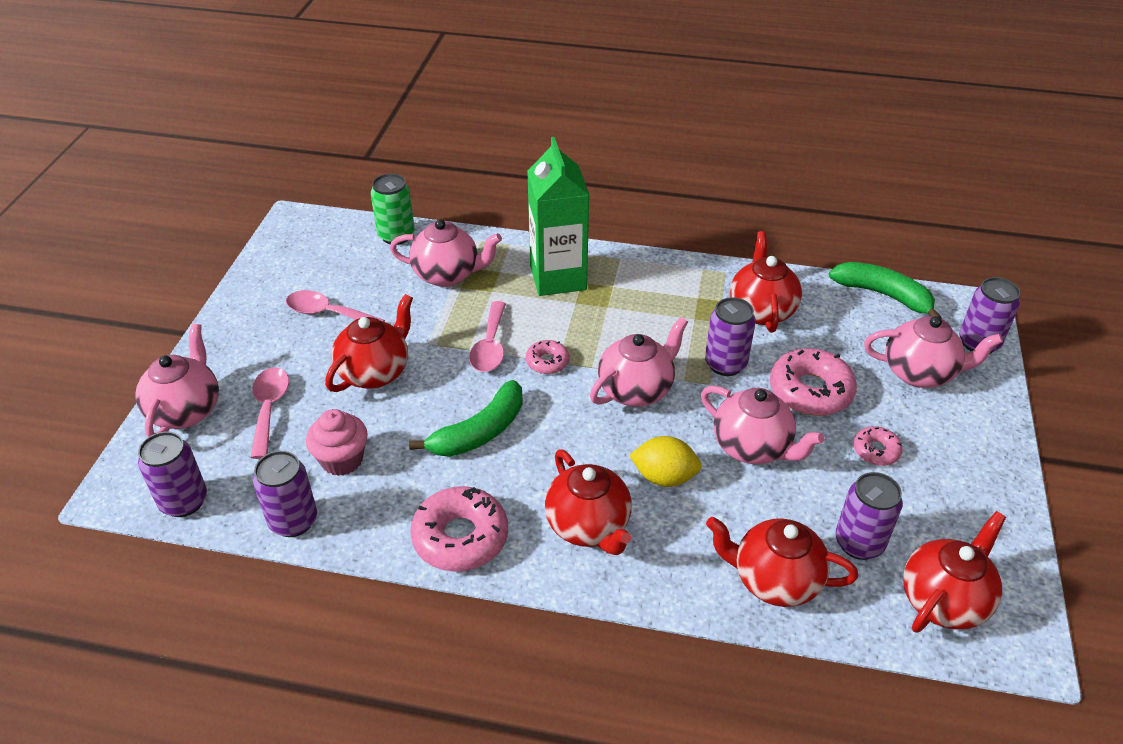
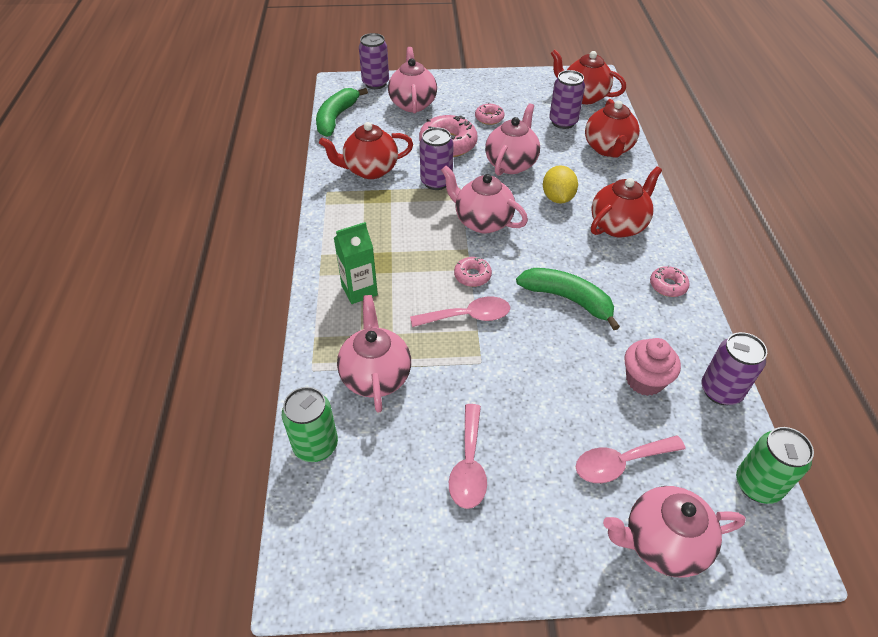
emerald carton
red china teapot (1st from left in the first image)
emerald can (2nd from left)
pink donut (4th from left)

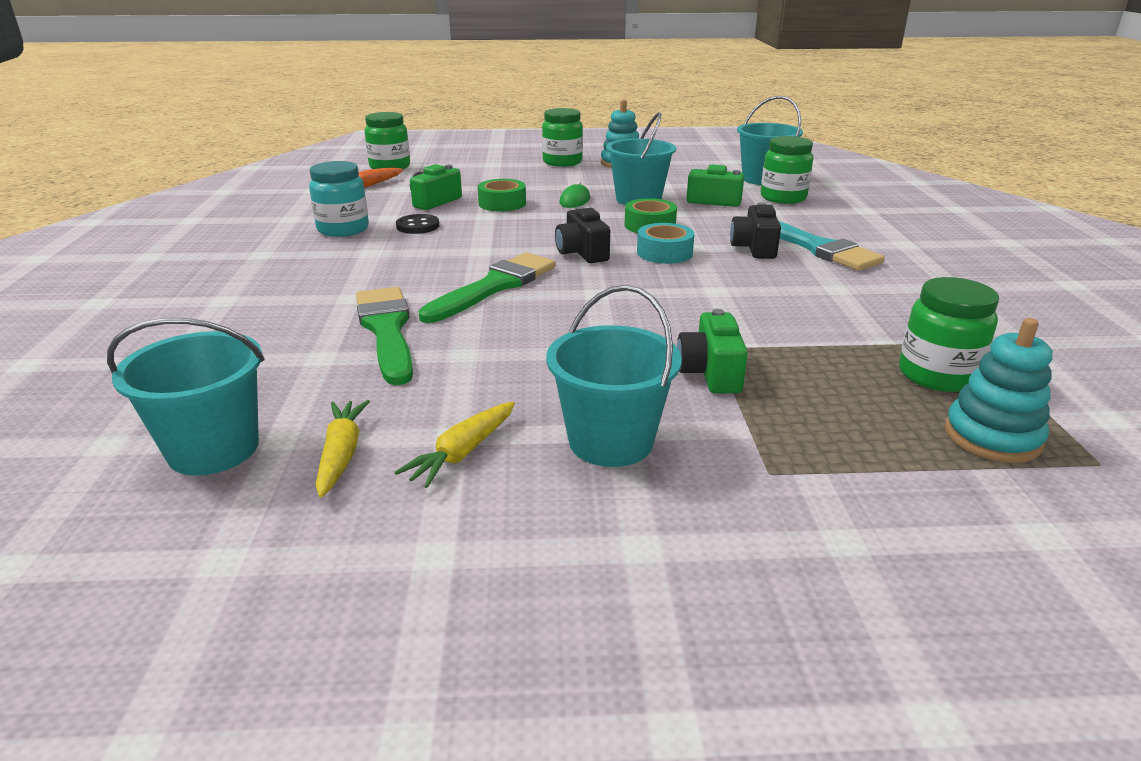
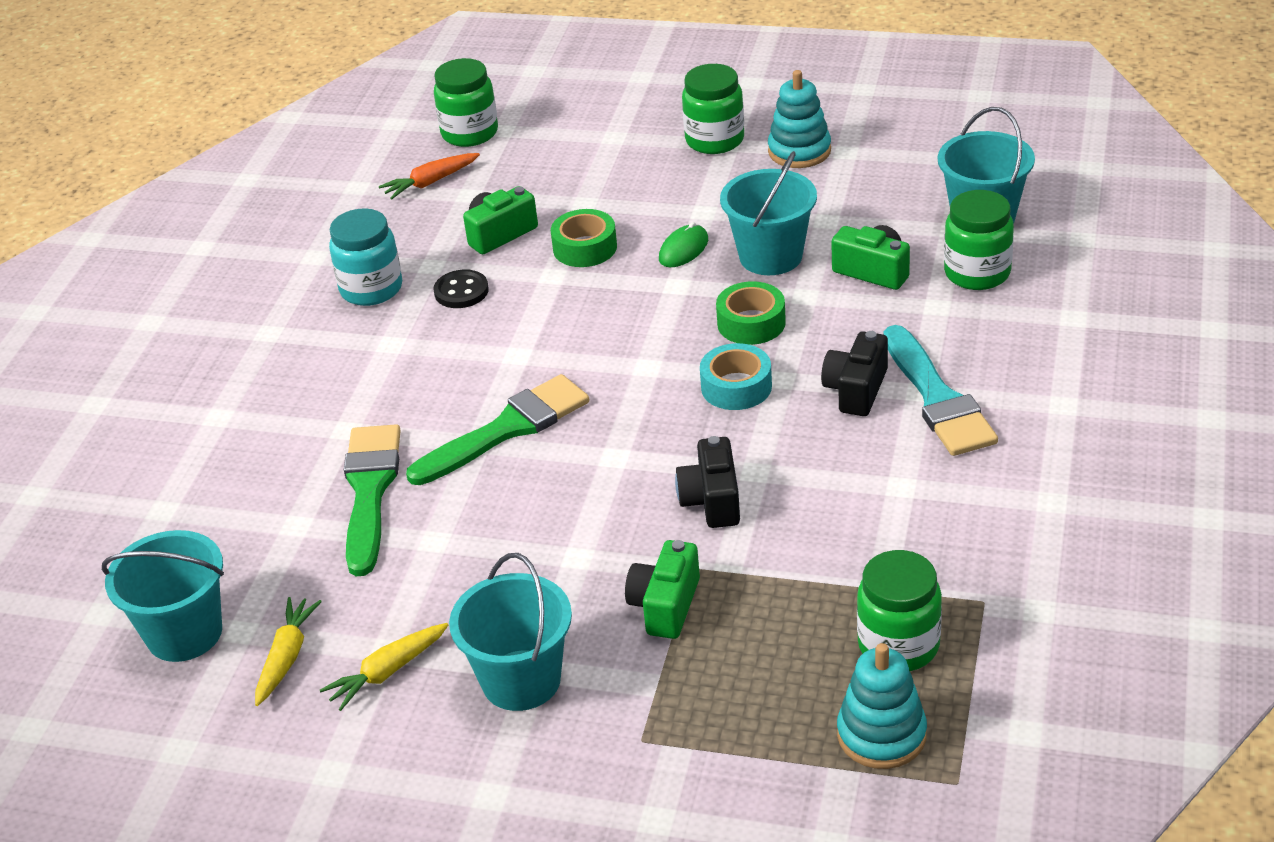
jet-black compact camera (1st from left)

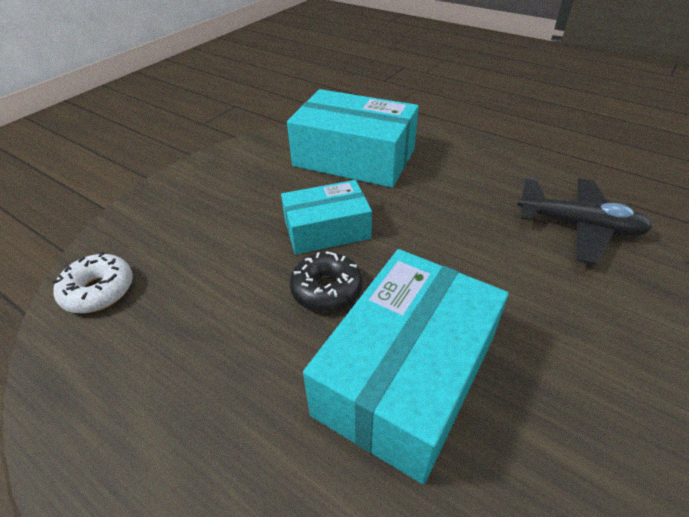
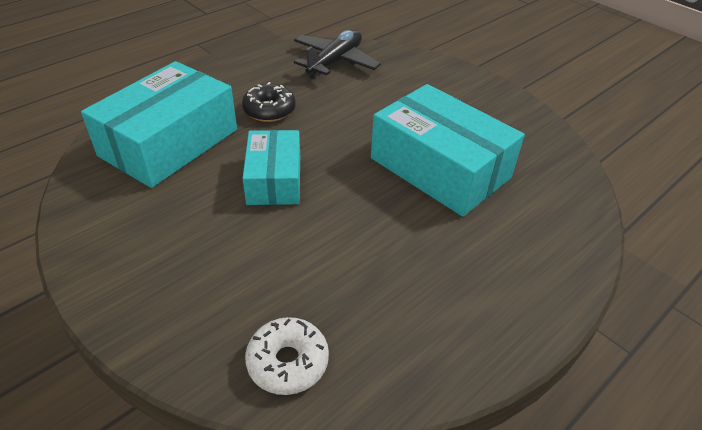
jet-black donut

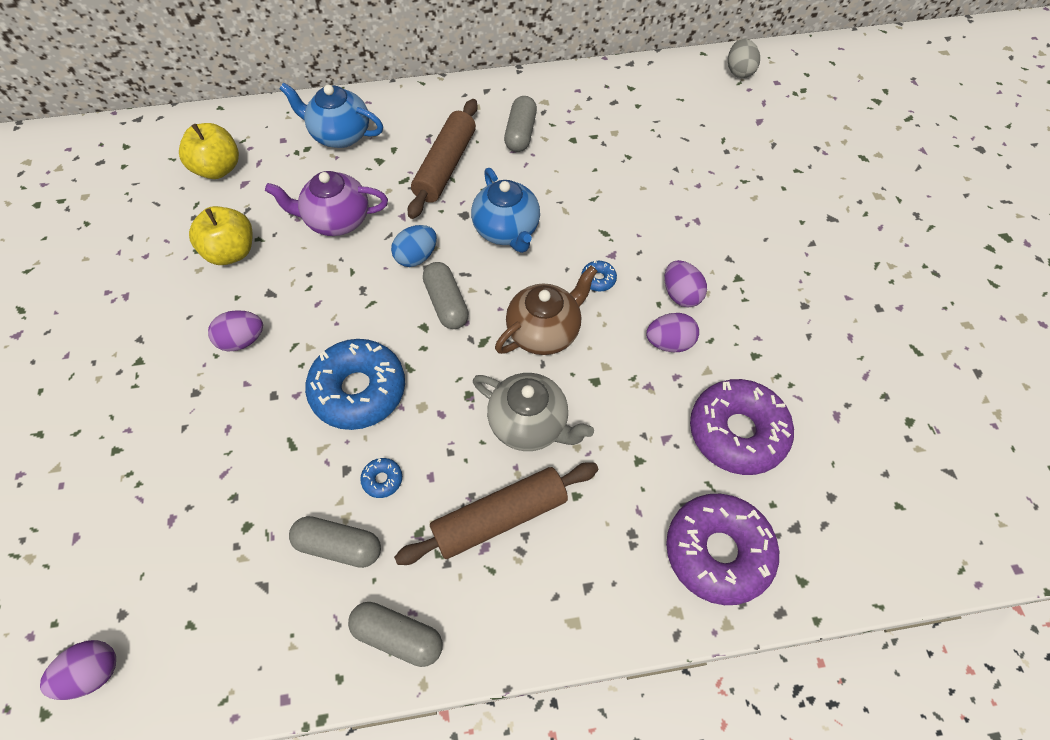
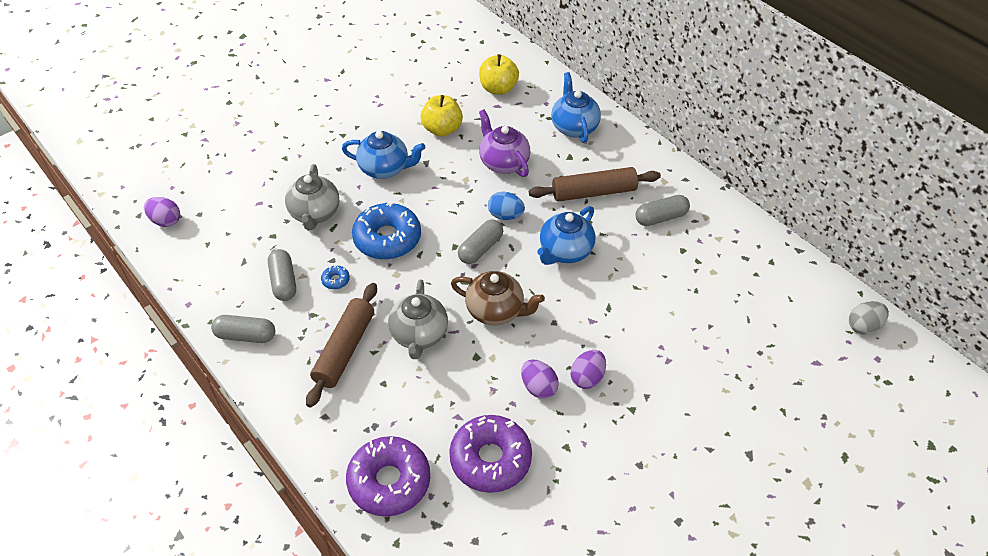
royal blue donut (3rd from left in the first image)
royal blue china teapot (1st from left)
russet rolling pin (1st from left)
grey pill shape (1st from left)
grey china teapot (1st from left)

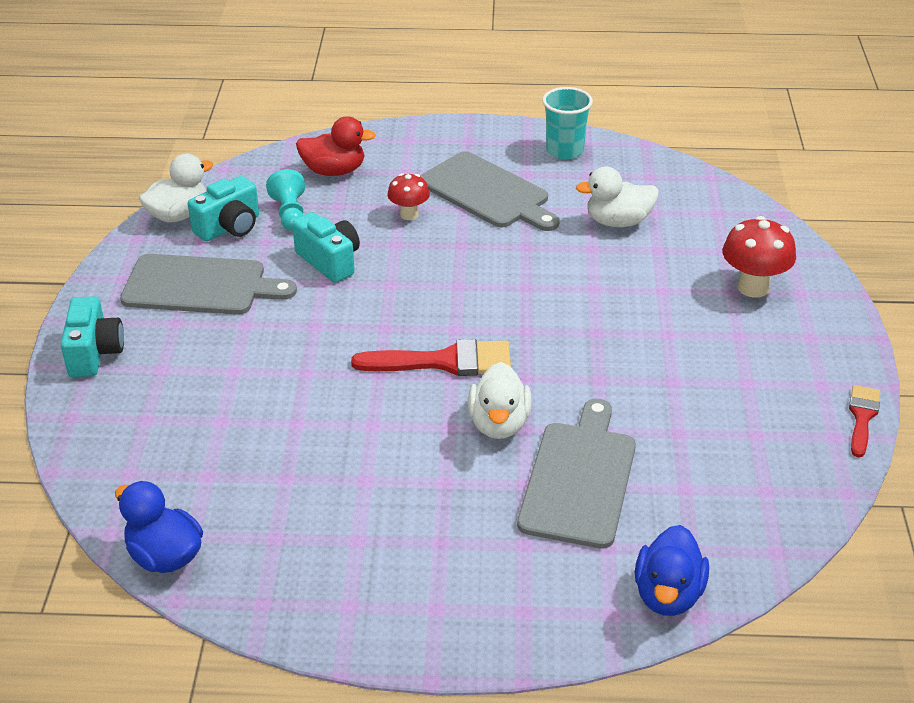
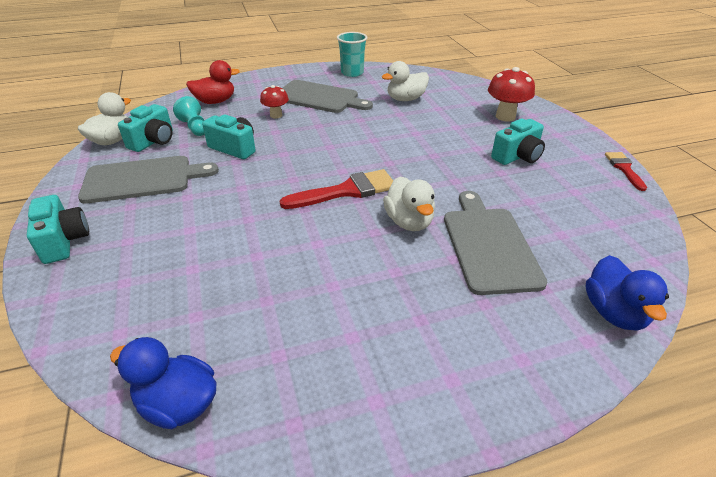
aqua compact camera (4th from left)

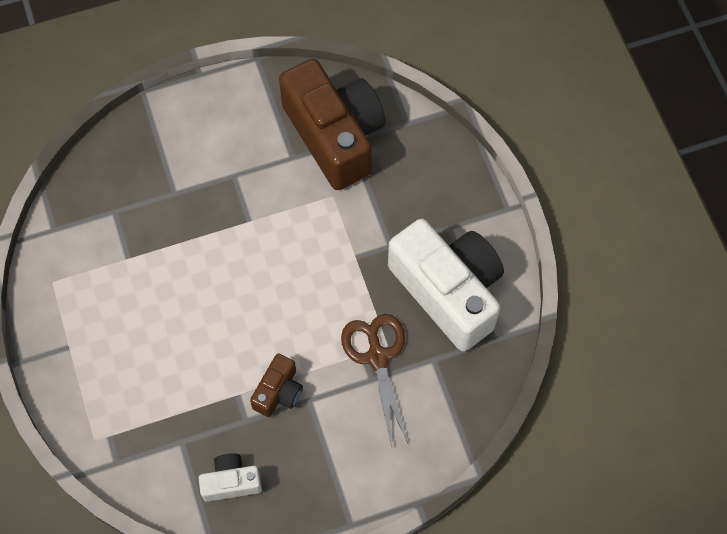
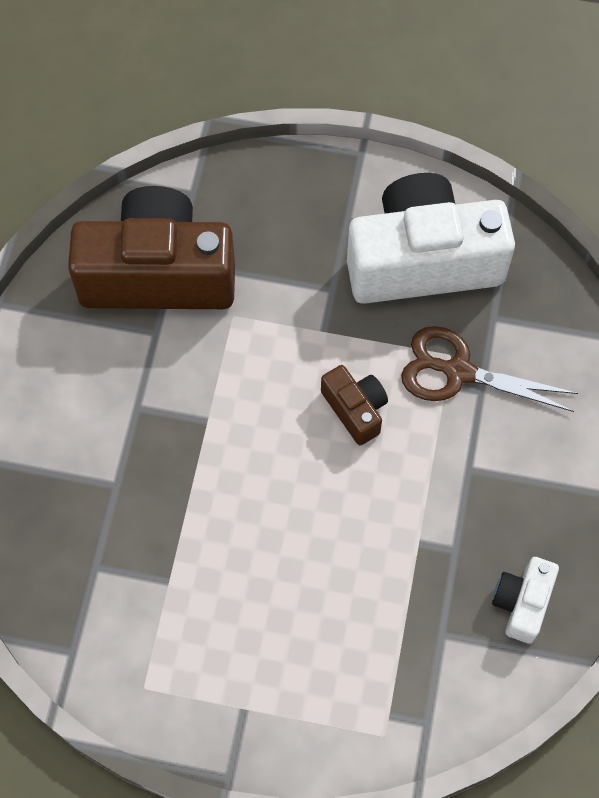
russet compact camera (2nd from left)

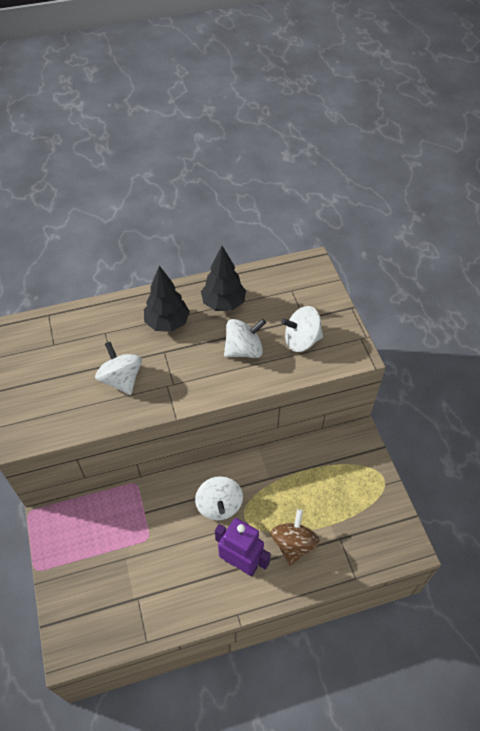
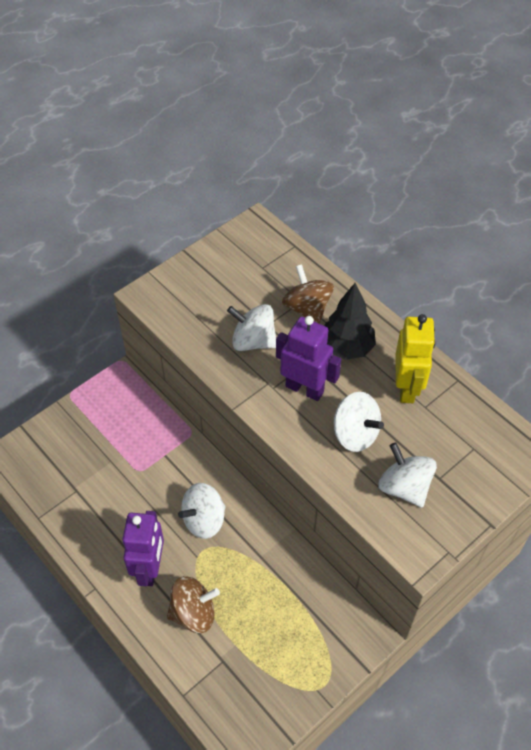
yellow robot
pure white whirligig (2nd from left)
russet whirligig (2nd from left)
purple robot (2nd from left)

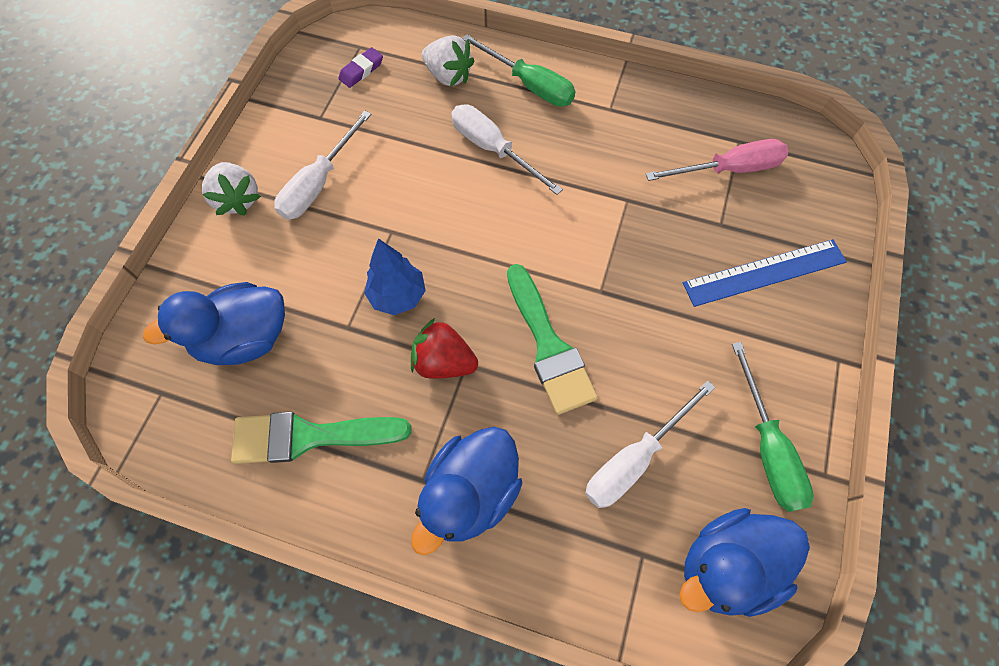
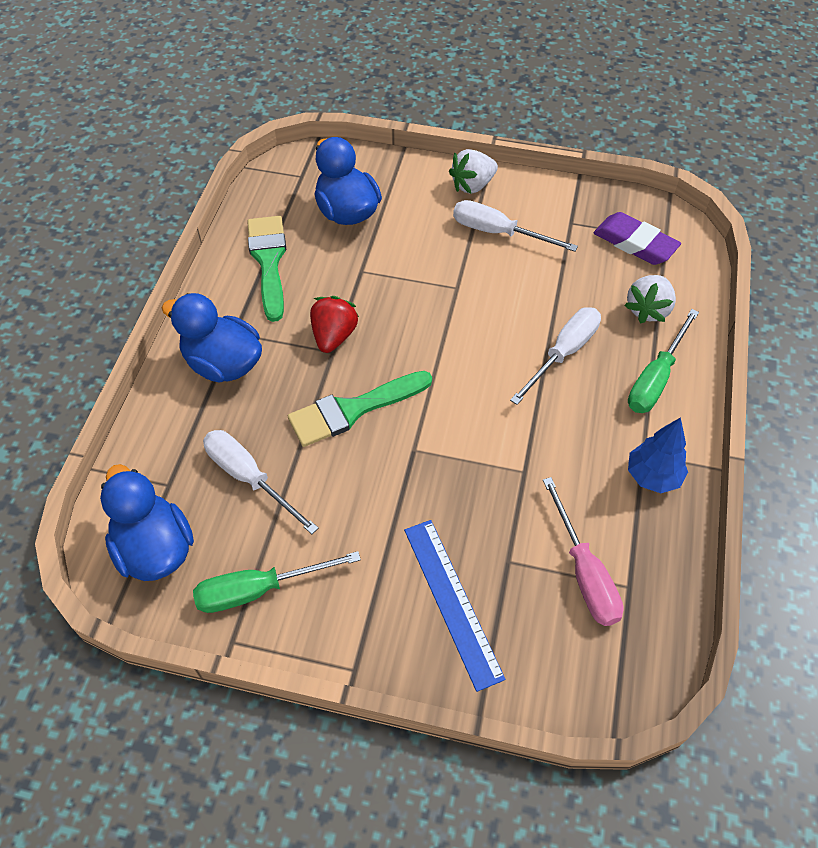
purple pencil eraser
royal blue fir tree

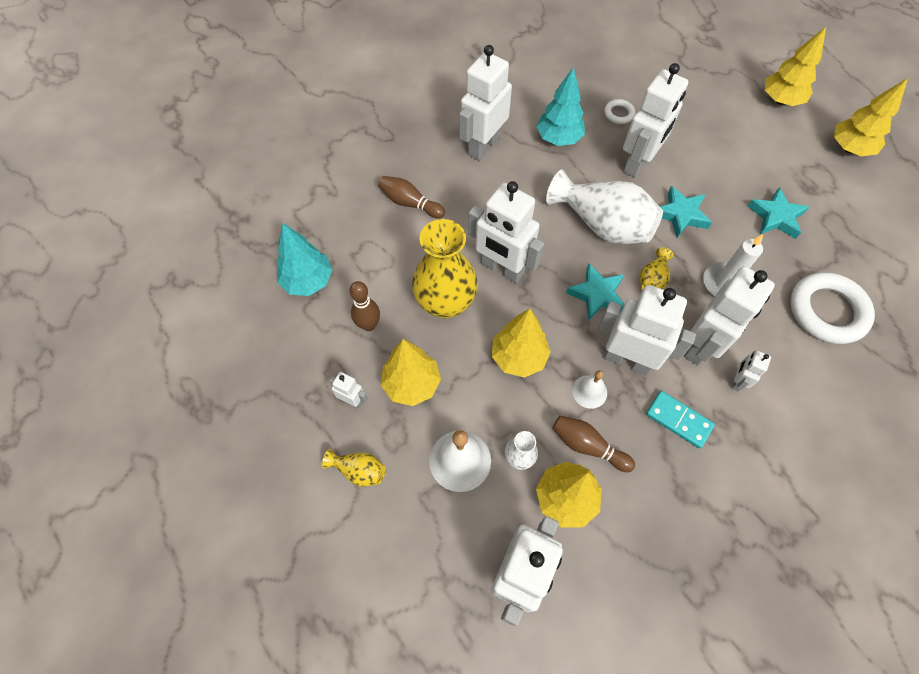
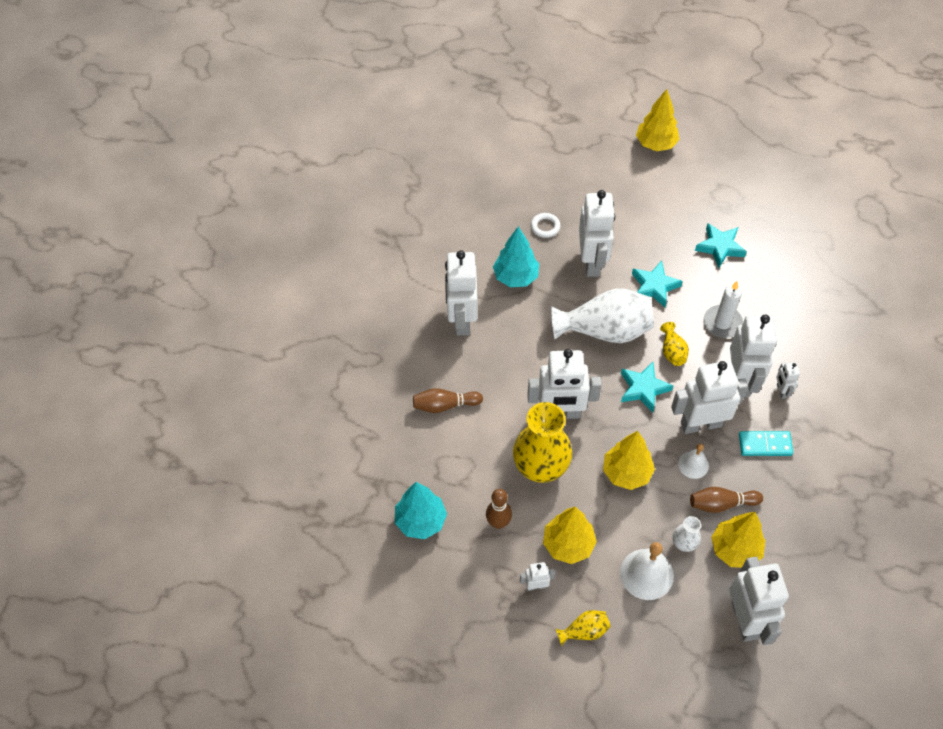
yellow fir tree (5th from left in the first image)
pure white hoop (2nd from left in the first image)

